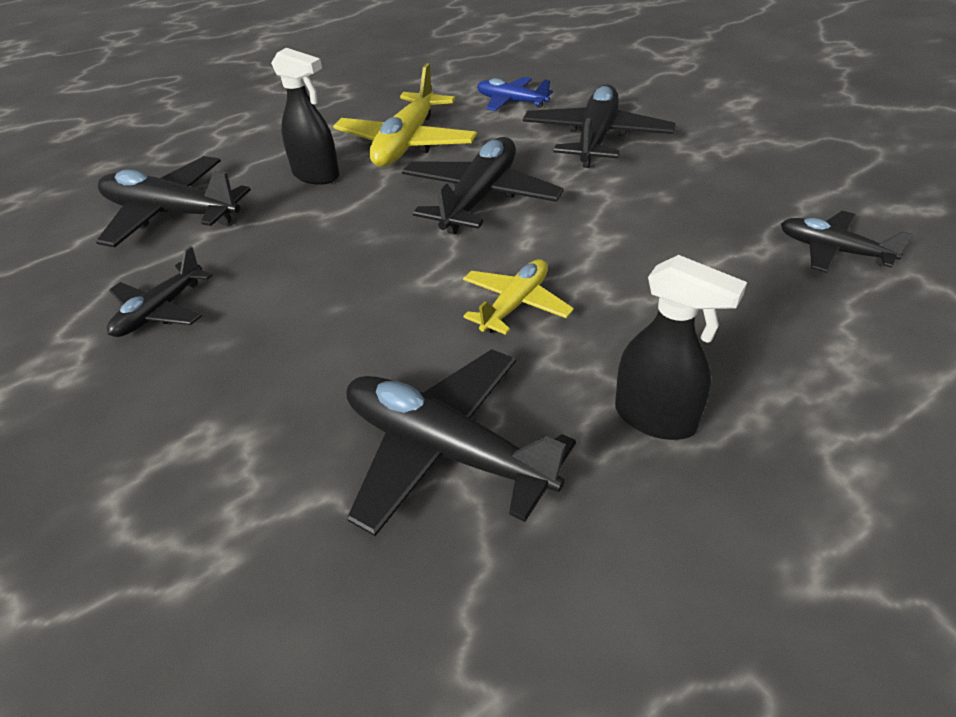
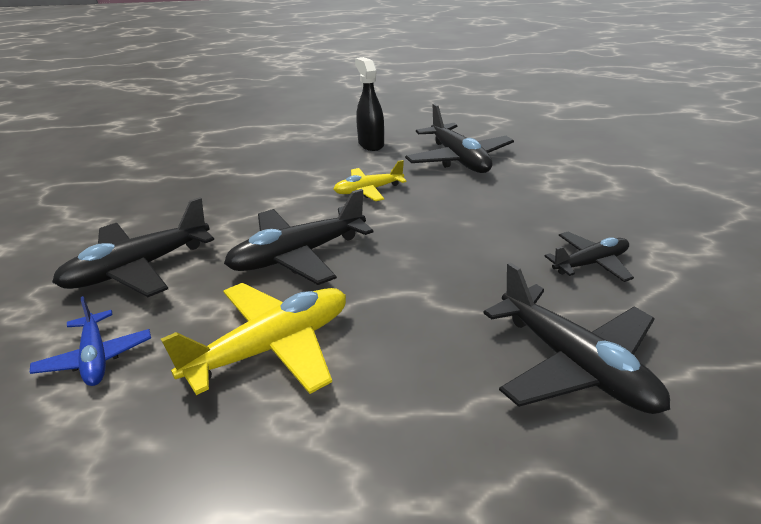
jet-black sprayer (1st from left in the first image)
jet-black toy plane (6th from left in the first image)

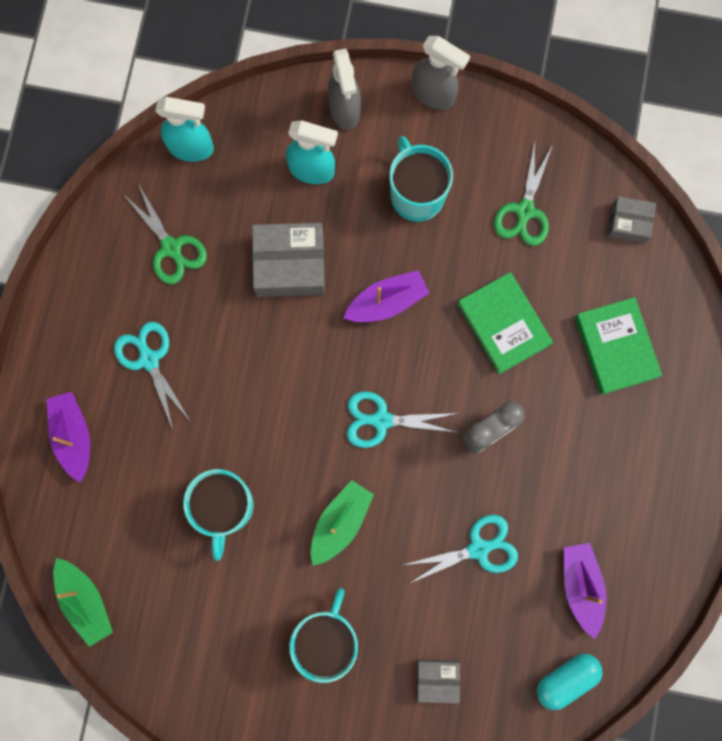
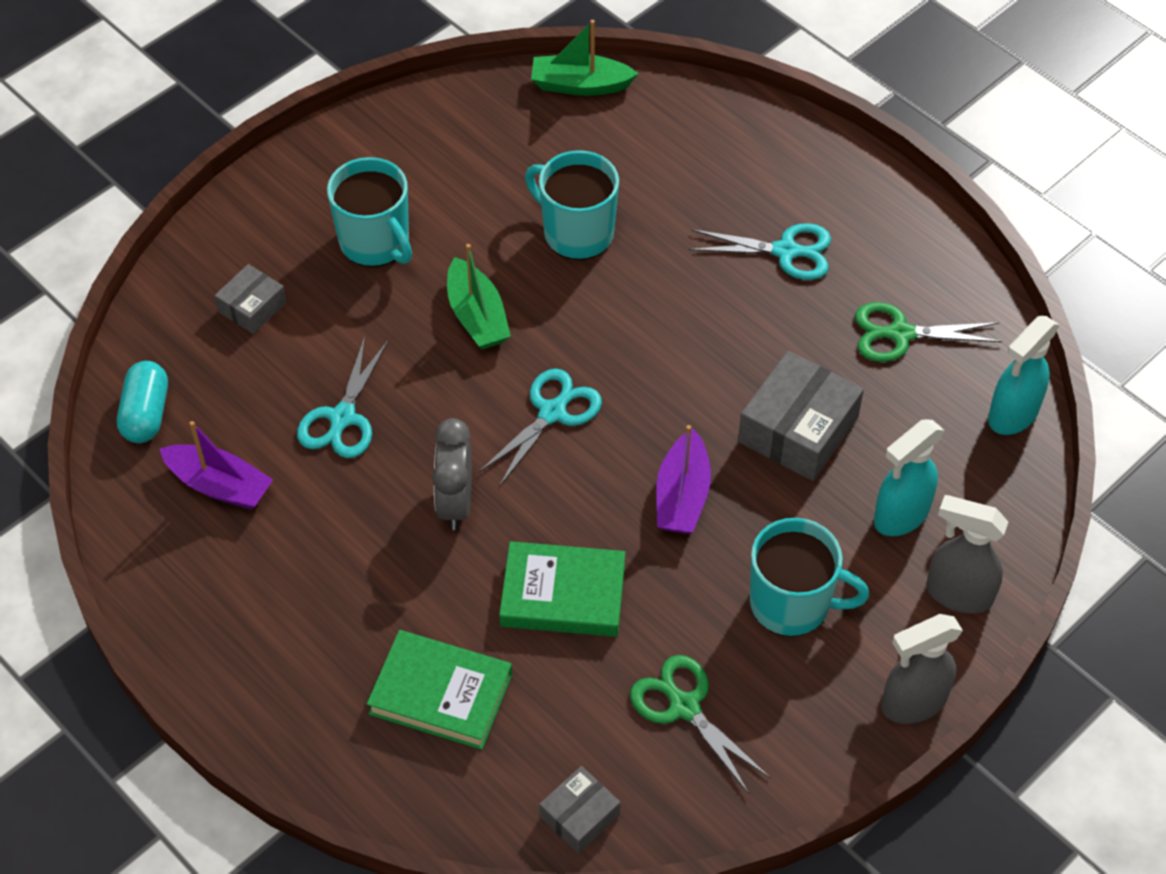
purple sailboat (1st from left in the first image)

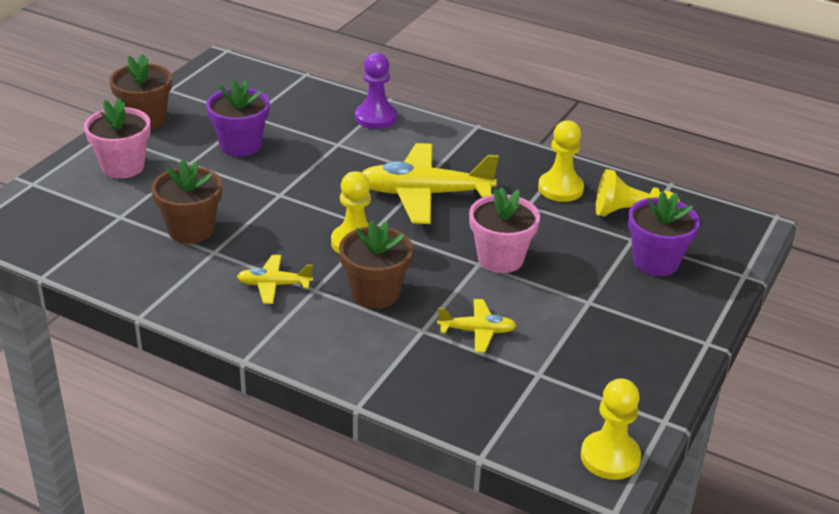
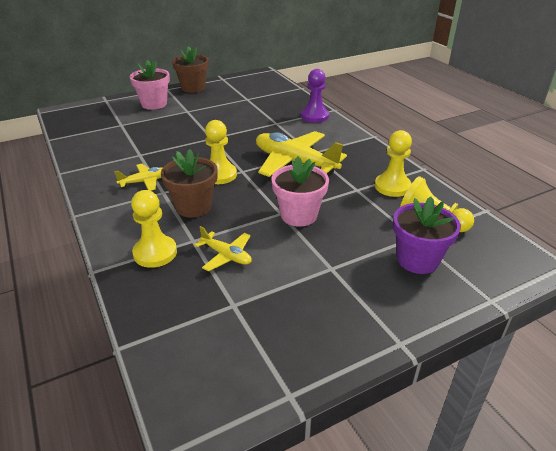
purple flower pot (1st from left in the first image)
russet flower pot (2nd from left in the first image)
yellow toy plane (1st from left)
yellow chess pawn (1st from left)

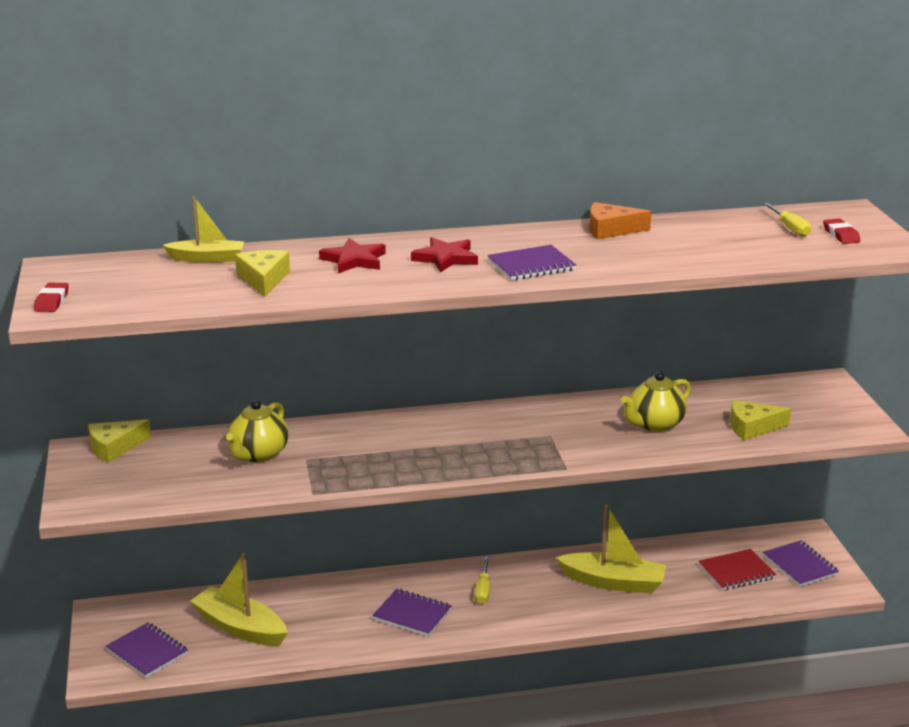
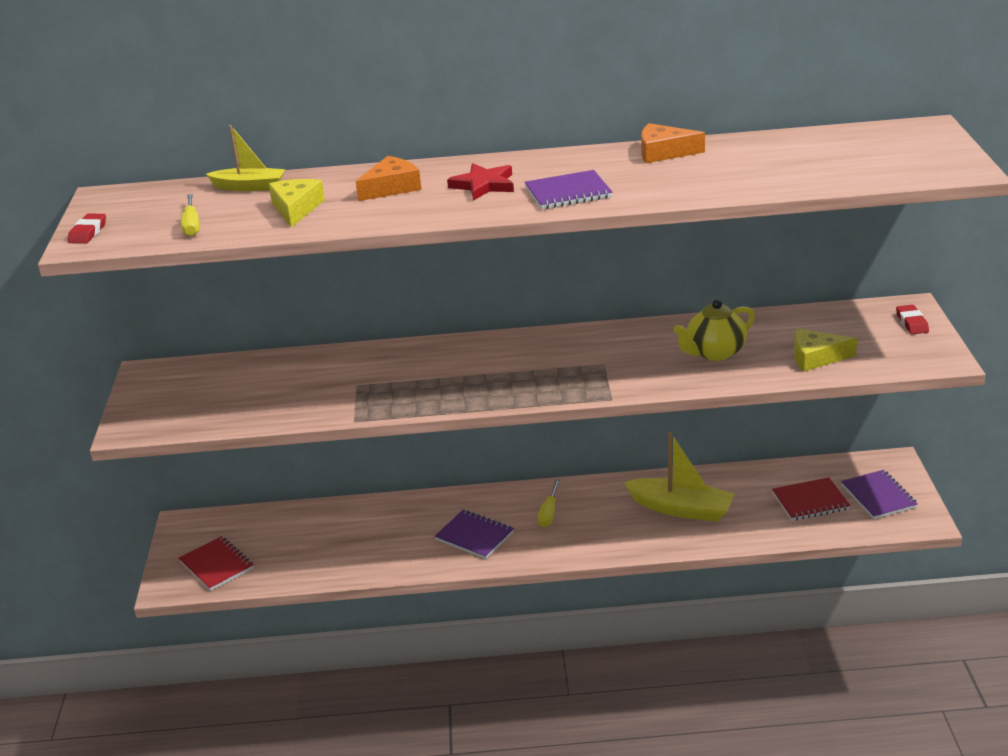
yellow flat screwdriver (1st from left)
red pencil eraser (2nd from left)
orange-coloured cheese wedge (1st from left)
yellow china teapot (1st from left in the first image)
yellow cheese wedge (1st from left in the first image)
yellow sailboat (2nd from left in the first image)
red notebook (1st from left)

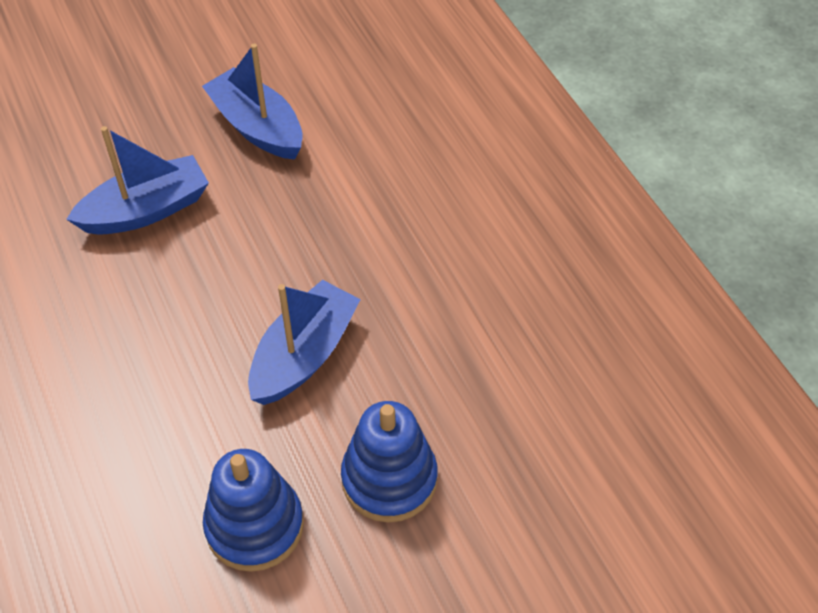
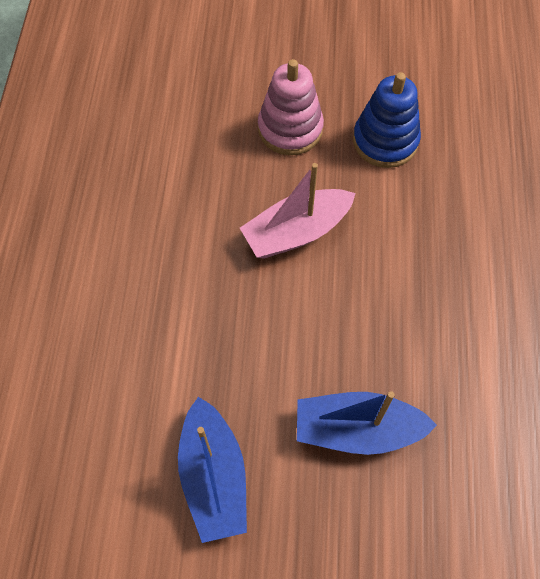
pink sailboat
pink stacking rings

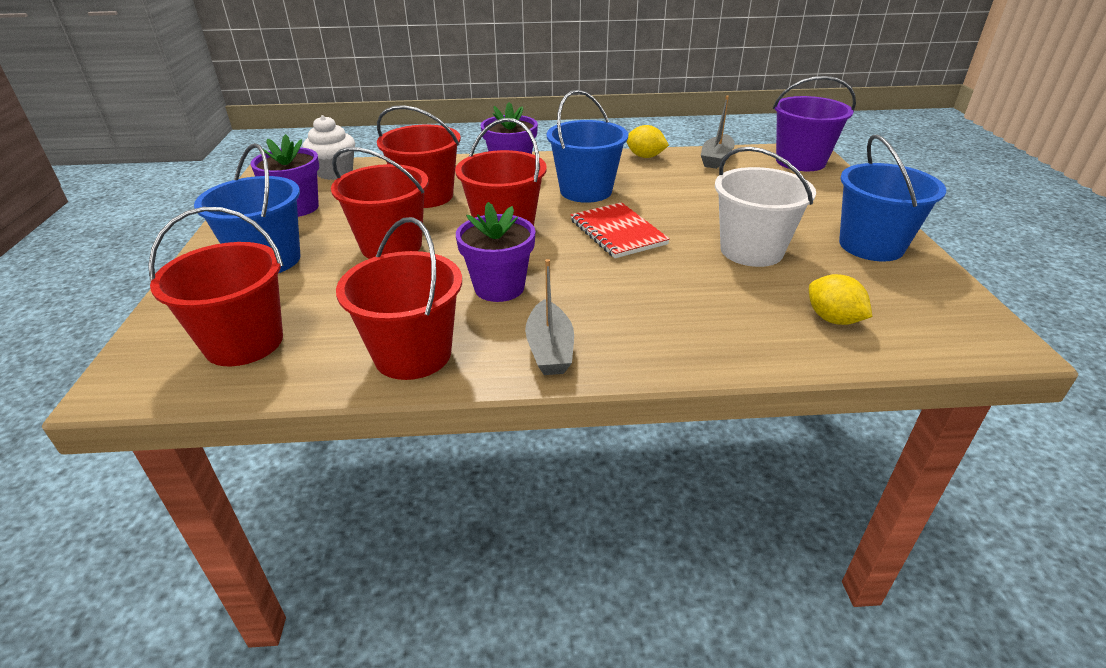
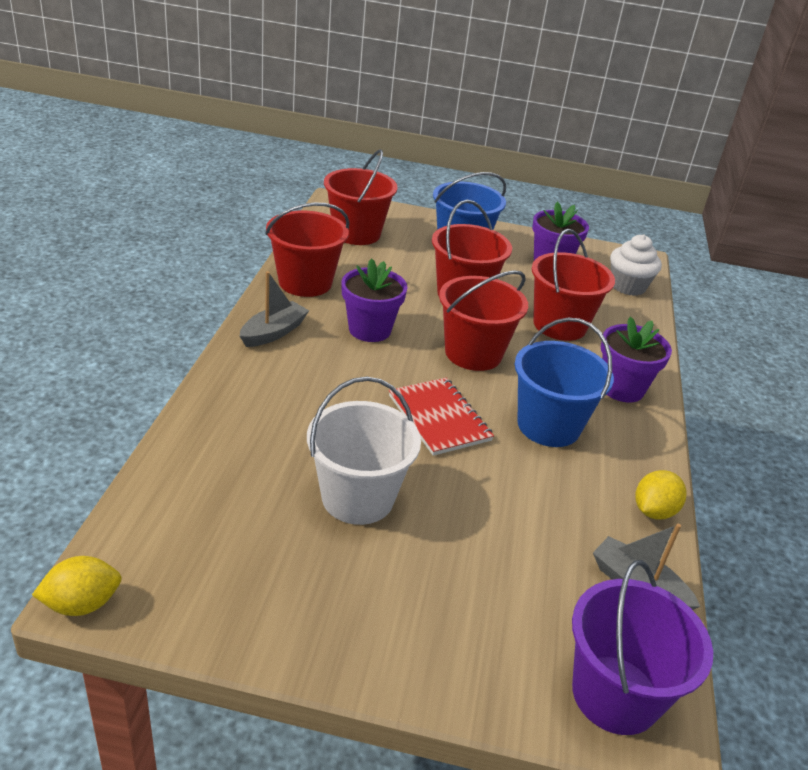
royal blue sand bucket (3rd from left in the first image)
red notebook
grey sailboat (1st from left)
yellow toy lemon (1st from left)

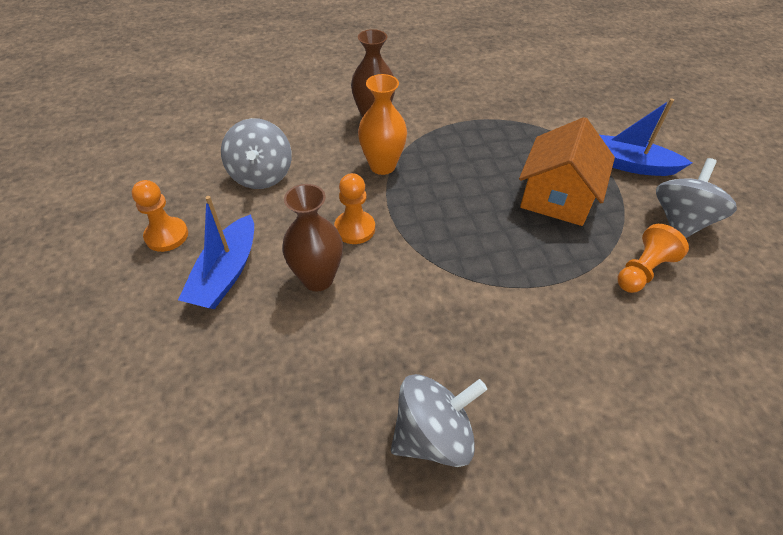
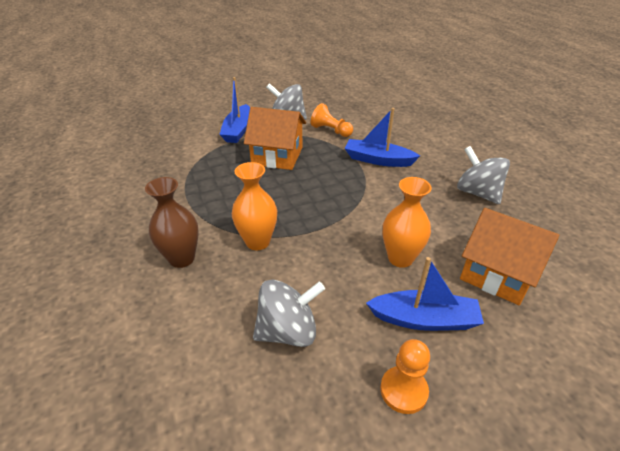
orange-coloured chess pawn (2nd from left in the first image)
orange-coloured tall vase (2nd from left)
royal blue sailboat (2nd from left)
orange-coloured cottage (2nd from left)

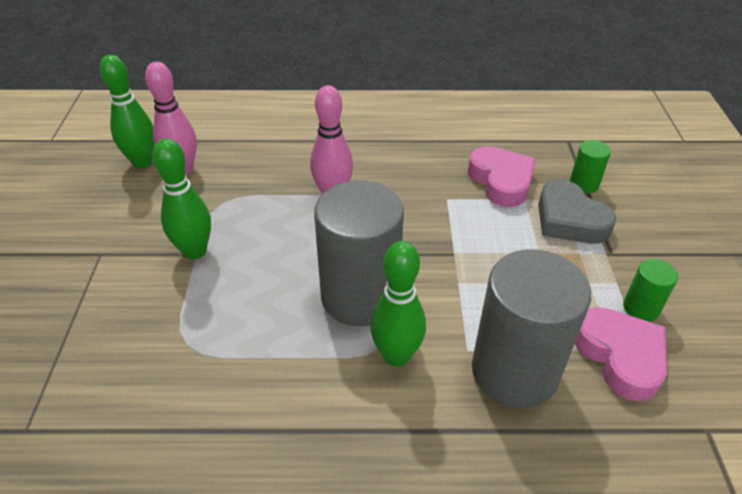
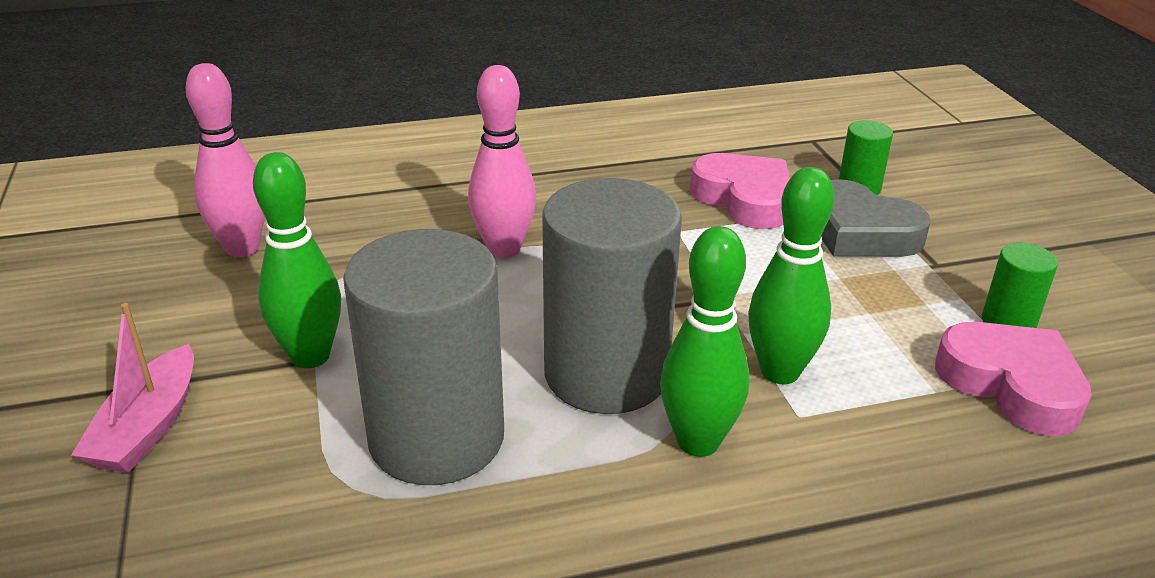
emerald bowling pin (3rd from left)
grey solid cylinder (1st from left)
pink sailboat

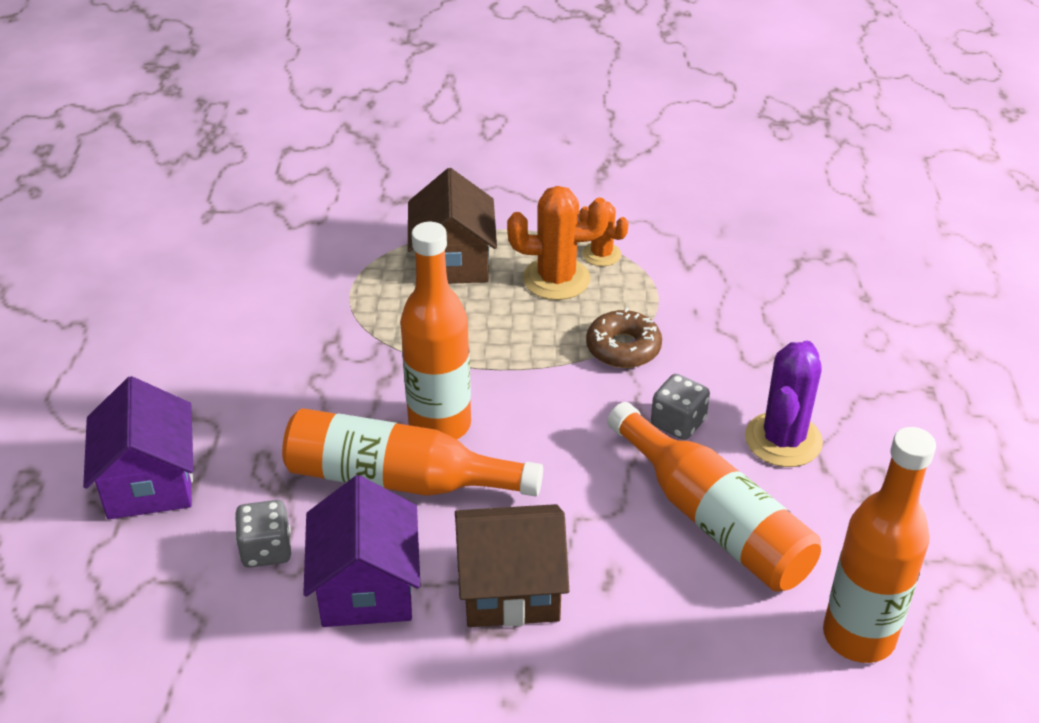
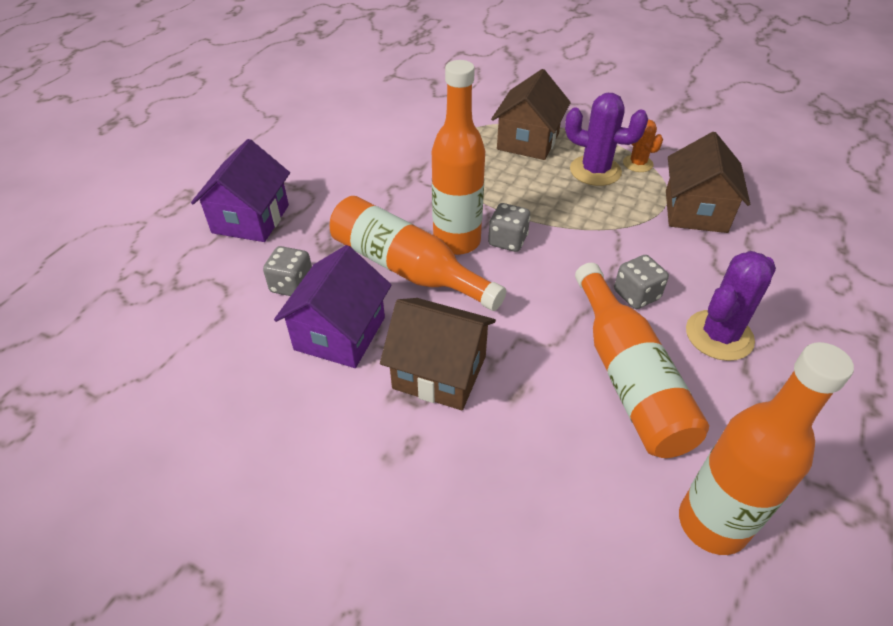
purple cactus (1st from left)
russet donut
russet cottage (3rd from left)
grey game die (2nd from left)

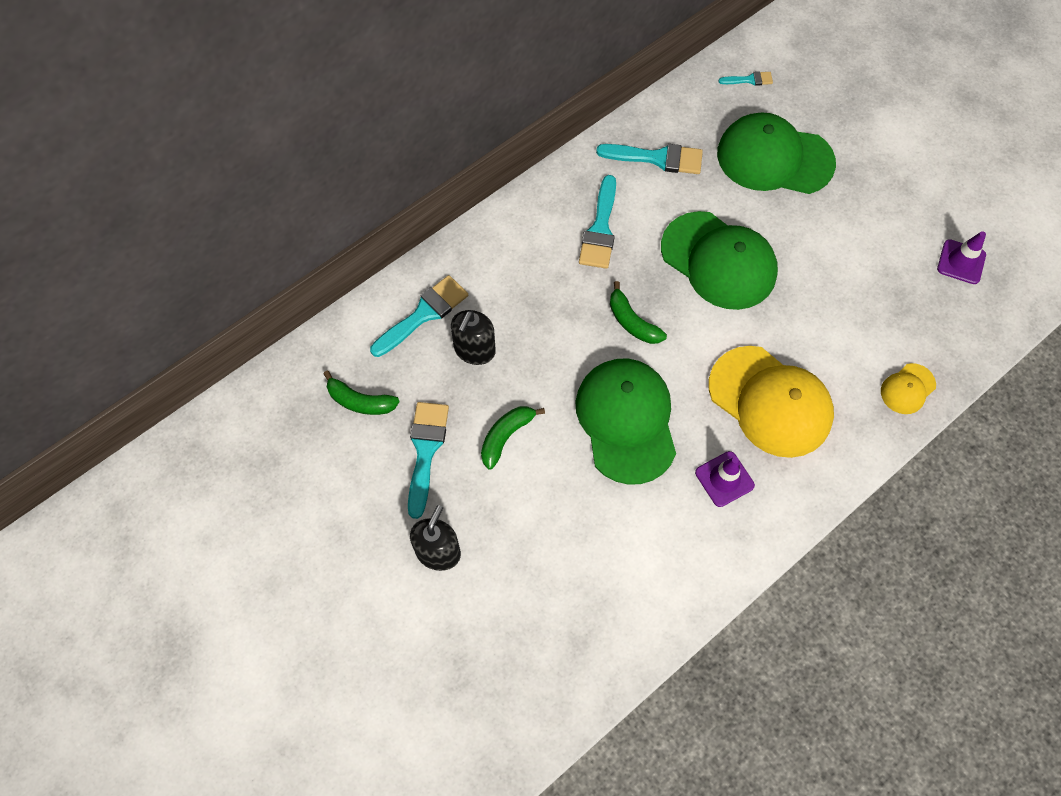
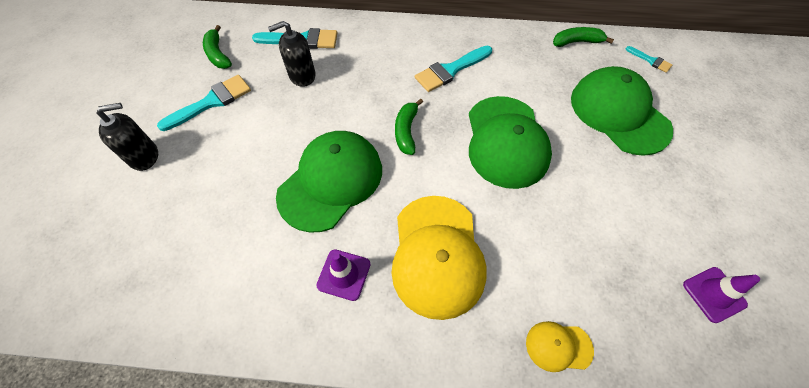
aqua brush (4th from left in the first image)
emerald banana (3rd from left)

